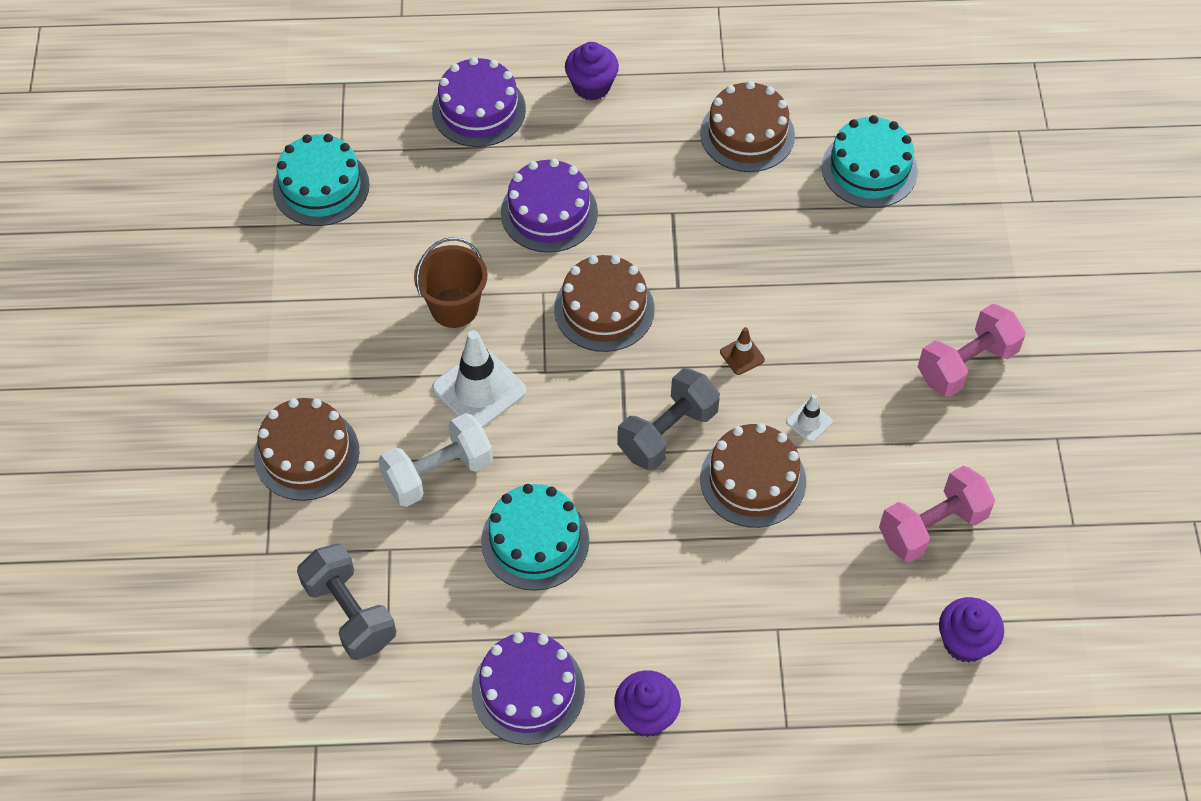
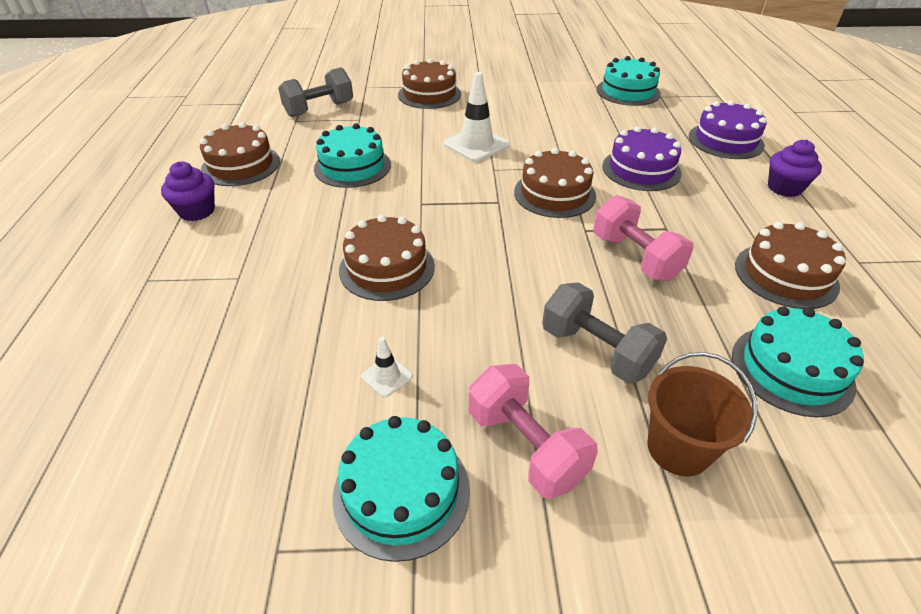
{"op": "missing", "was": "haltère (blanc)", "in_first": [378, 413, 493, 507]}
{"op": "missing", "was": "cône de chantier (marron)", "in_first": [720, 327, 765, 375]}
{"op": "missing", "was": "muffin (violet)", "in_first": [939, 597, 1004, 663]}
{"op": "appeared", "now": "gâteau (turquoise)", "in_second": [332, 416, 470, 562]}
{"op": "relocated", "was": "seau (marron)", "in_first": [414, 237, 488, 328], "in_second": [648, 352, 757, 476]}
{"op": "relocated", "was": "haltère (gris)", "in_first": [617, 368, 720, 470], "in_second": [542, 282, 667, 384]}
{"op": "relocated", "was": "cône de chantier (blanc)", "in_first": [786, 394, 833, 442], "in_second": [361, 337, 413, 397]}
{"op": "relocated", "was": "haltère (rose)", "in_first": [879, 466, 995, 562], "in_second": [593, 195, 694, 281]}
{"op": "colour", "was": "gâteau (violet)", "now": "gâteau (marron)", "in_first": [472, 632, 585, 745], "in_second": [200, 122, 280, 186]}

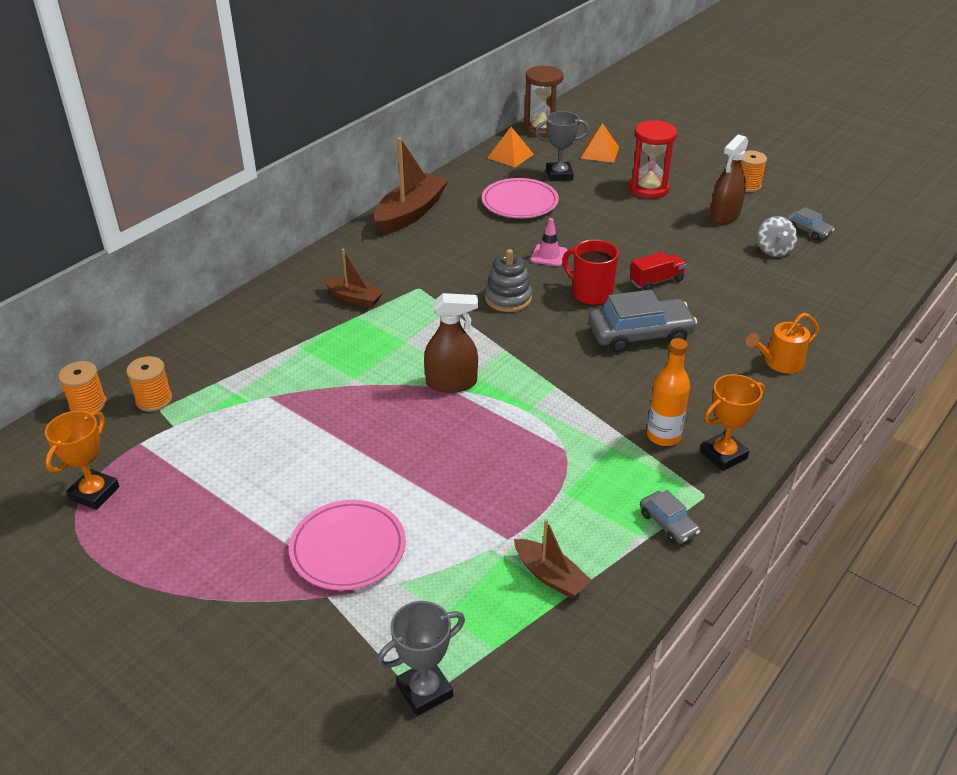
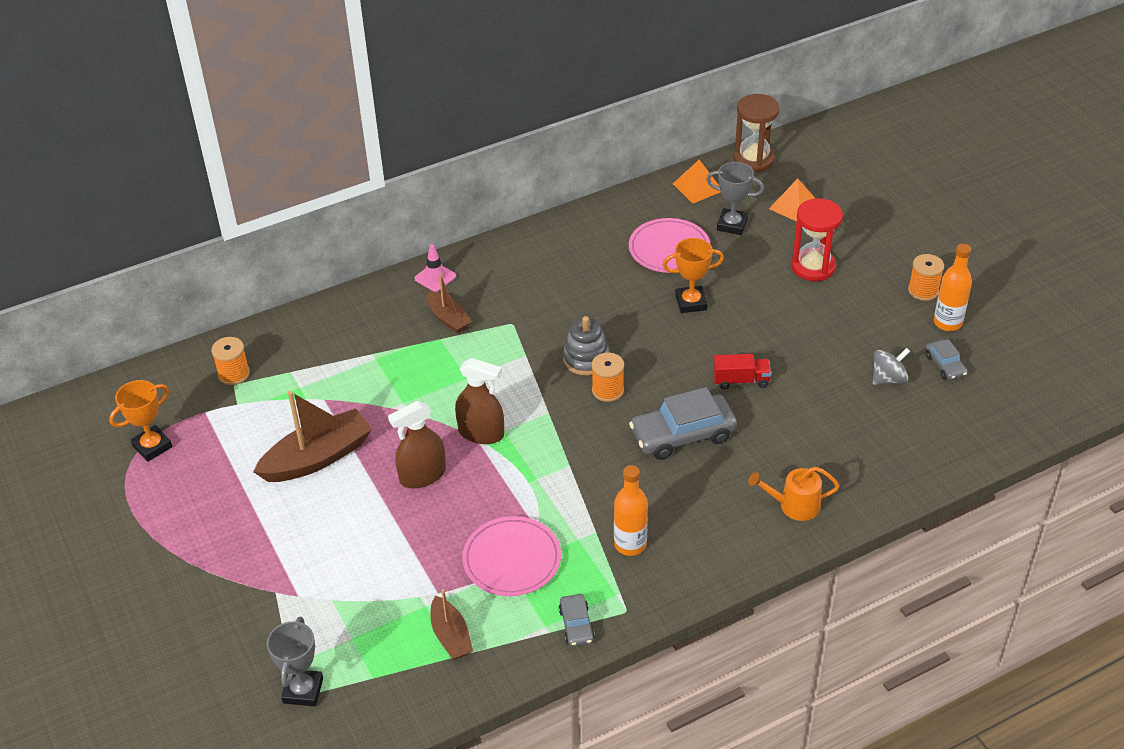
{"op": "missing", "was": "tasse (rouge)", "in_first": [562, 240, 619, 305]}
{"op": "appeared", "now": "bouteille (orange)", "in_second": [934, 244, 972, 331]}
{"op": "relocated", "was": "bobine (orange)", "in_first": [58, 361, 107, 413], "in_second": [592, 353, 624, 402]}
{"op": "relocated", "was": "assiette (rose)", "in_first": [289, 500, 406, 590], "in_second": [462, 516, 561, 596]}
{"op": "relocated", "was": "bateau (marron)", "in_first": [374, 137, 448, 234], "in_second": [253, 391, 372, 482]}
{"op": "relocated", "was": "cône de chantier (rose)", "in_first": [530, 218, 567, 266], "in_second": [414, 244, 456, 292]}
{"op": "relocated", "was": "trophée (orange)", "in_first": [700, 374, 765, 471], "in_second": [663, 238, 724, 313]}
{"op": "relocated", "was": "vaporisateur (marron)", "in_first": [710, 134, 748, 224], "in_second": [388, 401, 446, 489]}
{"op": "spun", "was": "trophée (gris)", "in_first": [377, 601, 465, 716], "in_second": [267, 617, 323, 706], "clockwise": -75}
{"op": "spun", "was": "voiture (gris)", "in_first": [589, 290, 697, 353], "in_second": [629, 387, 737, 460], "clockwise": 150}
{"op": "spun", "was": "toupie (gris)", "in_first": [757, 216, 798, 257], "in_second": [873, 348, 910, 385], "clockwise": -135}

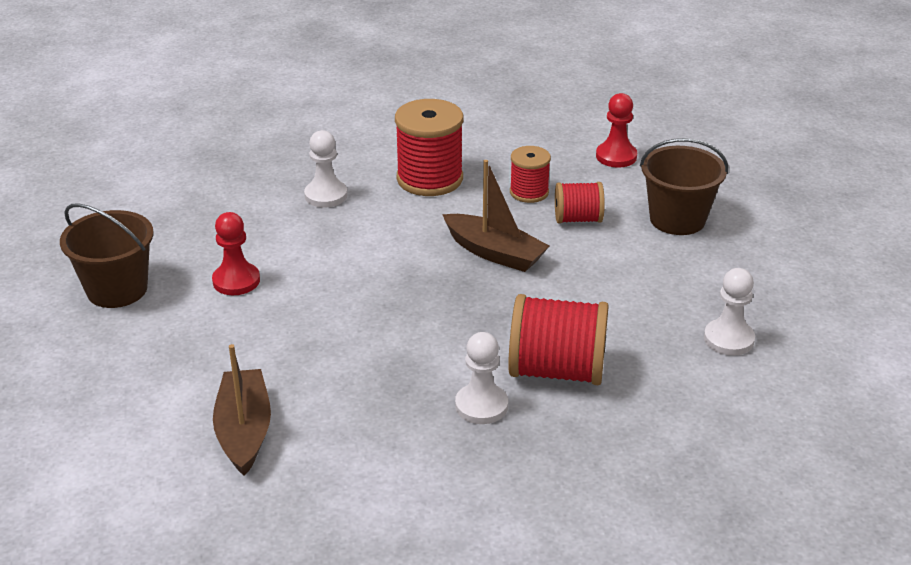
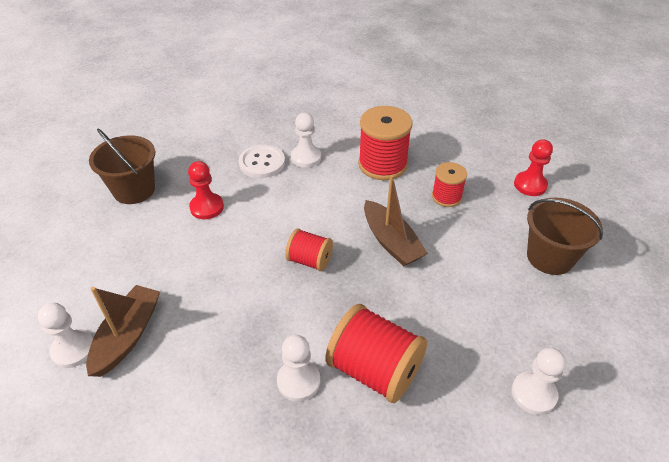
{"op": "appeared", "now": "pion (blanc)", "in_second": [38, 303, 93, 368]}
{"op": "appeared", "now": "bouton (blanc)", "in_second": [239, 145, 285, 178]}
{"op": "relocated", "was": "bobine (rouge)", "in_first": [555, 182, 605, 223], "in_second": [285, 229, 333, 271]}

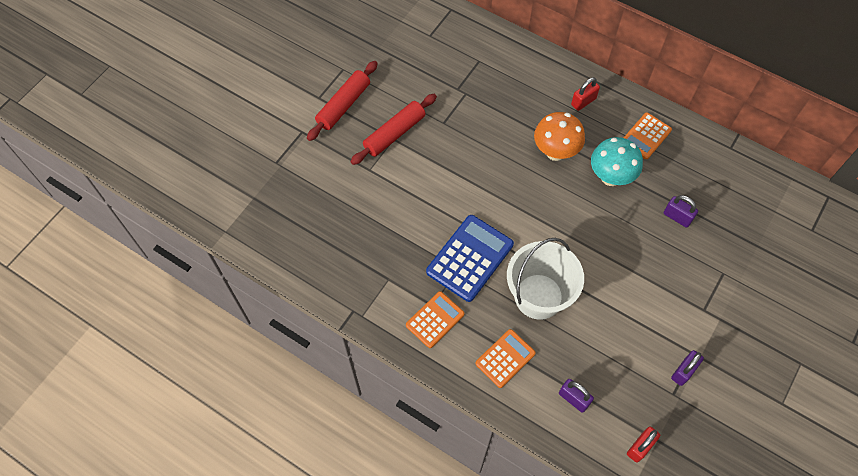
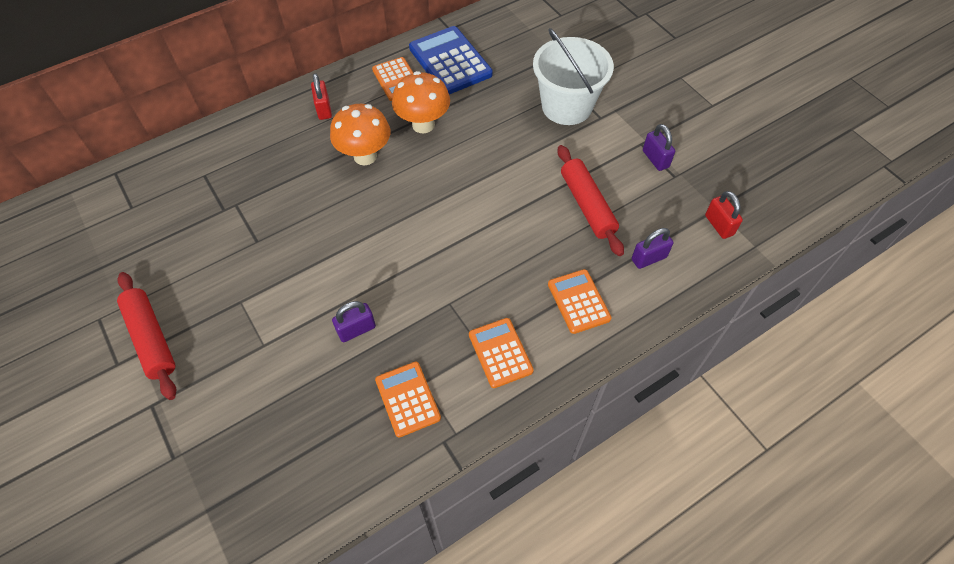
{"op": "appeared", "now": "calculatrice (orange)", "in_second": [375, 362, 441, 438]}
{"op": "relocated", "was": "rouleau à pâtisserie (rouge)", "in_first": [350, 94, 437, 165], "in_second": [557, 145, 624, 256]}
{"op": "relocated", "was": "calculatrice (bleu)", "in_first": [426, 215, 514, 302], "in_second": [409, 26, 493, 94]}
{"op": "relocated", "was": "seau (blanc)", "in_first": [507, 238, 584, 320], "in_second": [533, 28, 614, 125]}
{"op": "relocated", "was": "cadenas (violet)", "in_first": [664, 195, 698, 228], "in_second": [332, 301, 376, 342]}
{"op": "colour", "was": "champignon (turquoise)", "now": "champignon (orange)", "in_first": [591, 137, 643, 186], "in_second": [392, 71, 450, 133]}

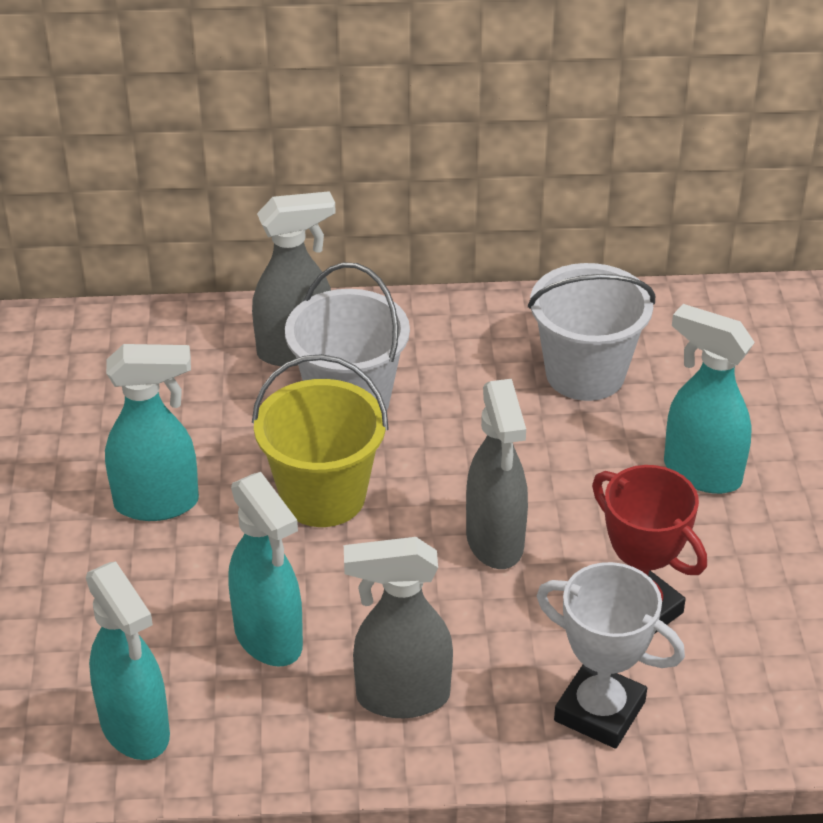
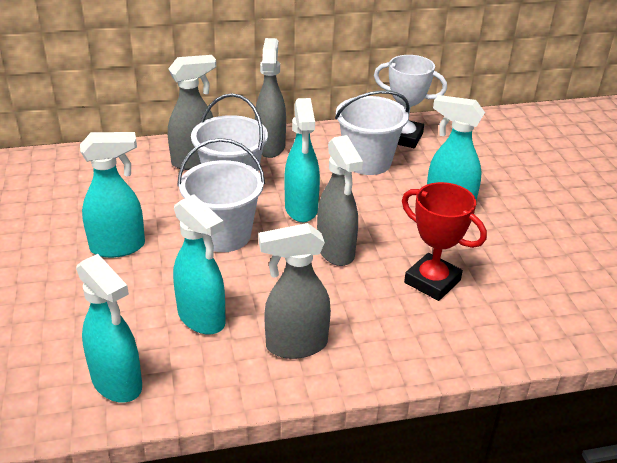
{"op": "appeared", "now": "vaporisateur (gris)", "in_second": [255, 38, 286, 158]}
{"op": "appeared", "now": "vaporisateur (turquoise)", "in_second": [284, 98, 320, 222]}
{"op": "relocated", "was": "trophée (blanc)", "in_first": [537, 562, 685, 748], "in_second": [374, 55, 447, 148]}
{"op": "colour", "was": "seau (jaune)", "now": "seau (blanc)", "in_first": [252, 354, 389, 527], "in_second": [177, 138, 265, 252]}

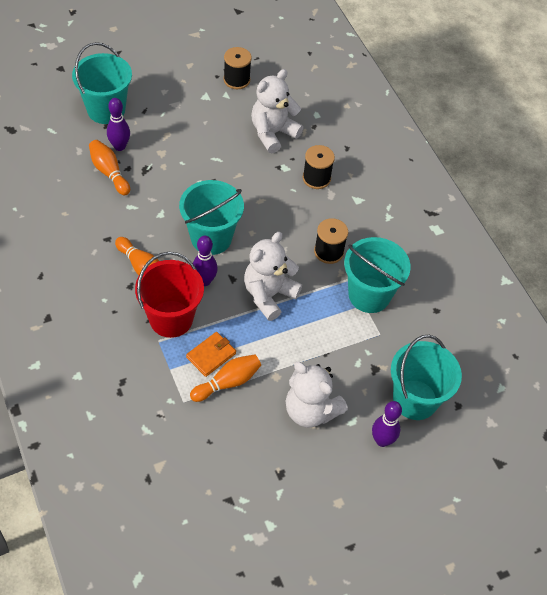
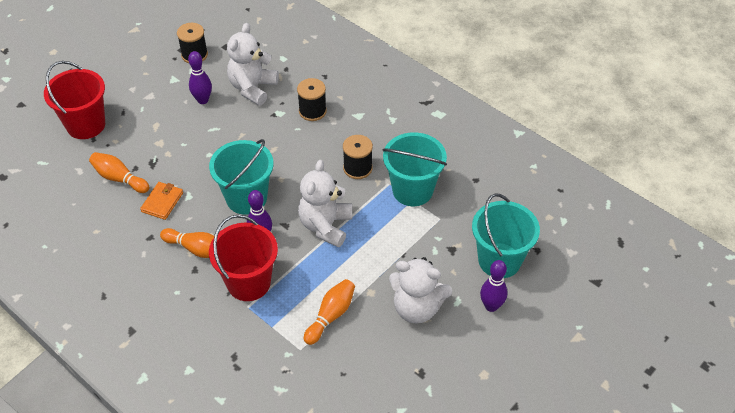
{"op": "relocated", "was": "quille (violet)", "in_first": [107, 98, 130, 151], "in_second": [188, 51, 212, 104]}
{"op": "relocated", "was": "portefeuille (orange)", "in_first": [186, 332, 236, 377], "in_second": [140, 182, 183, 220]}
{"op": "colour", "was": "seau (turquoise)", "now": "seau (rouge)", "in_first": [72, 42, 132, 124], "in_second": [44, 61, 105, 139]}

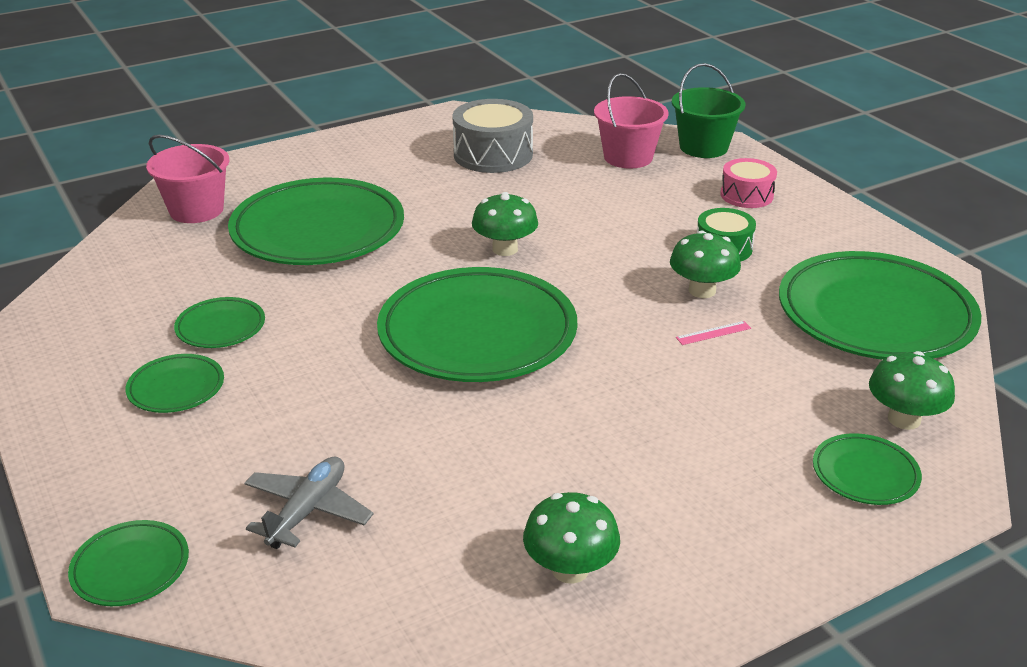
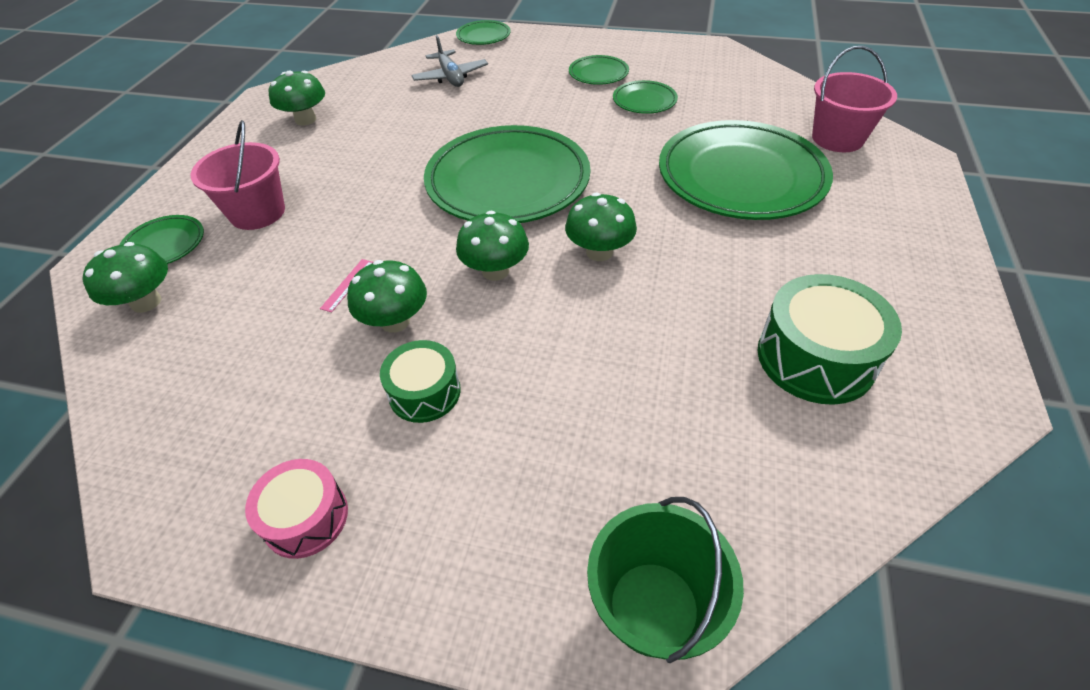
{"op": "missing", "was": "assiette (vert)", "in_first": [779, 251, 981, 360]}
{"op": "appeared", "now": "champignon (vert)", "in_second": [456, 211, 529, 281]}
{"op": "relocated", "was": "seau (rose)", "in_first": [594, 73, 669, 168], "in_second": [190, 120, 285, 230]}
{"op": "relocated", "was": "tambour (rose)", "in_first": [720, 158, 777, 208], "in_second": [245, 459, 348, 559]}
{"op": "colour", "was": "tambour (gris)", "now": "tambour (vert)", "in_first": [452, 99, 533, 173], "in_second": [758, 274, 902, 405]}

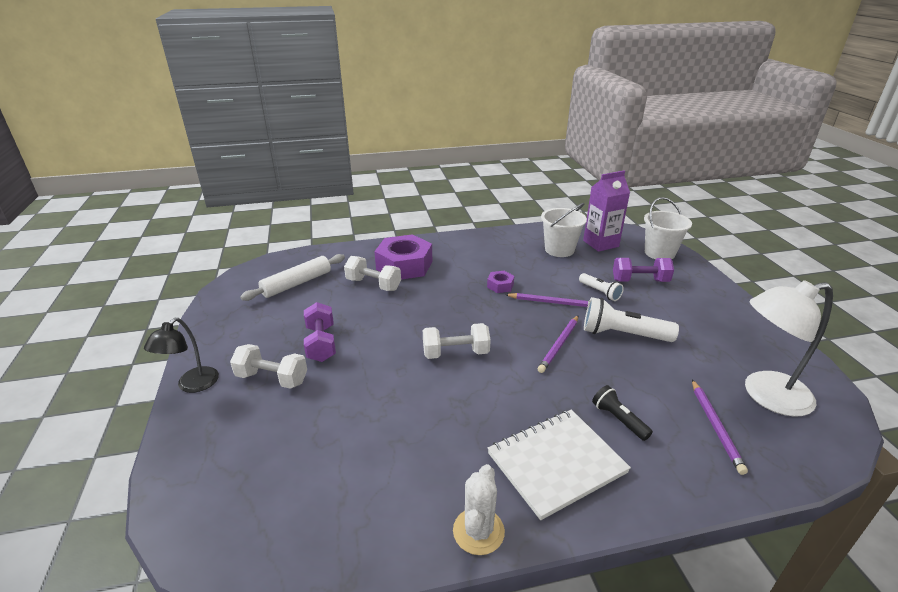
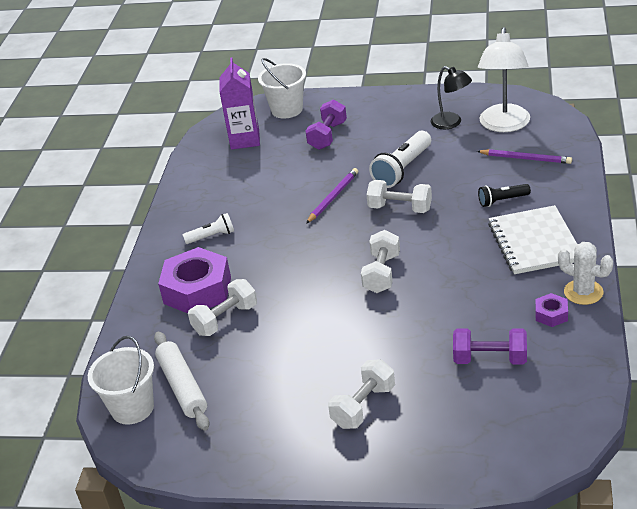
{"op": "relocated", "was": "lampe (noir)", "in_first": [144, 318, 219, 393], "in_second": [431, 66, 472, 129]}
{"op": "relocated", "was": "haltère (violet)", "in_first": [304, 302, 336, 362], "in_second": [453, 328, 527, 364]}
{"op": "relocated", "was": "écrou (violet)", "in_first": [487, 271, 514, 293], "in_second": [535, 293, 568, 327]}
{"op": "relocated", "was": "seau (blanc)", "in_first": [541, 203, 587, 257], "in_second": [88, 336, 154, 425]}
{"op": "relocated", "was": "lampe de poche (blanc)", "in_first": [579, 273, 624, 301], "in_second": [183, 213, 234, 244]}
{"op": "exchanged", "was": "crayon (violet)", "now": "haltère (blanc)", "in_first": [538, 316, 578, 373], "in_second": [366, 180, 432, 213]}

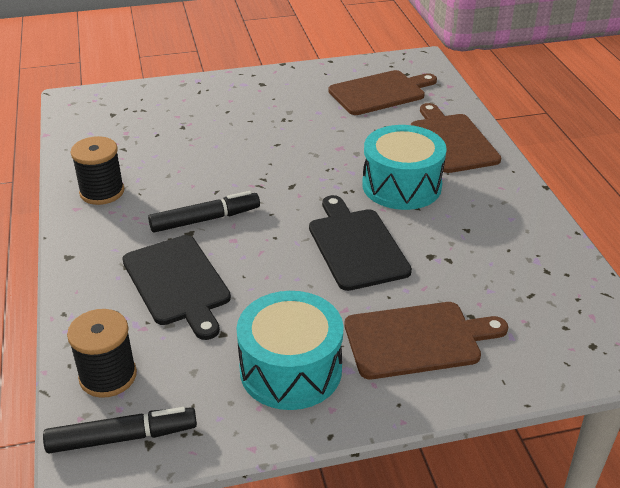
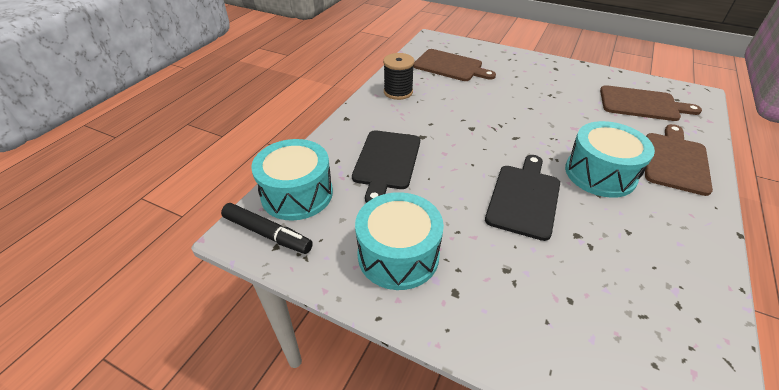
{"op": "missing", "was": "feutre (noir)", "in_first": [148, 191, 260, 233]}
{"op": "relocated", "was": "planche à découper (marron)", "in_first": [345, 302, 508, 379], "in_second": [413, 49, 496, 81]}
{"op": "exchanged", "was": "bobine (noir)", "now": "tambour (turquoise)", "in_first": [67, 309, 137, 398], "in_second": [251, 139, 333, 221]}

